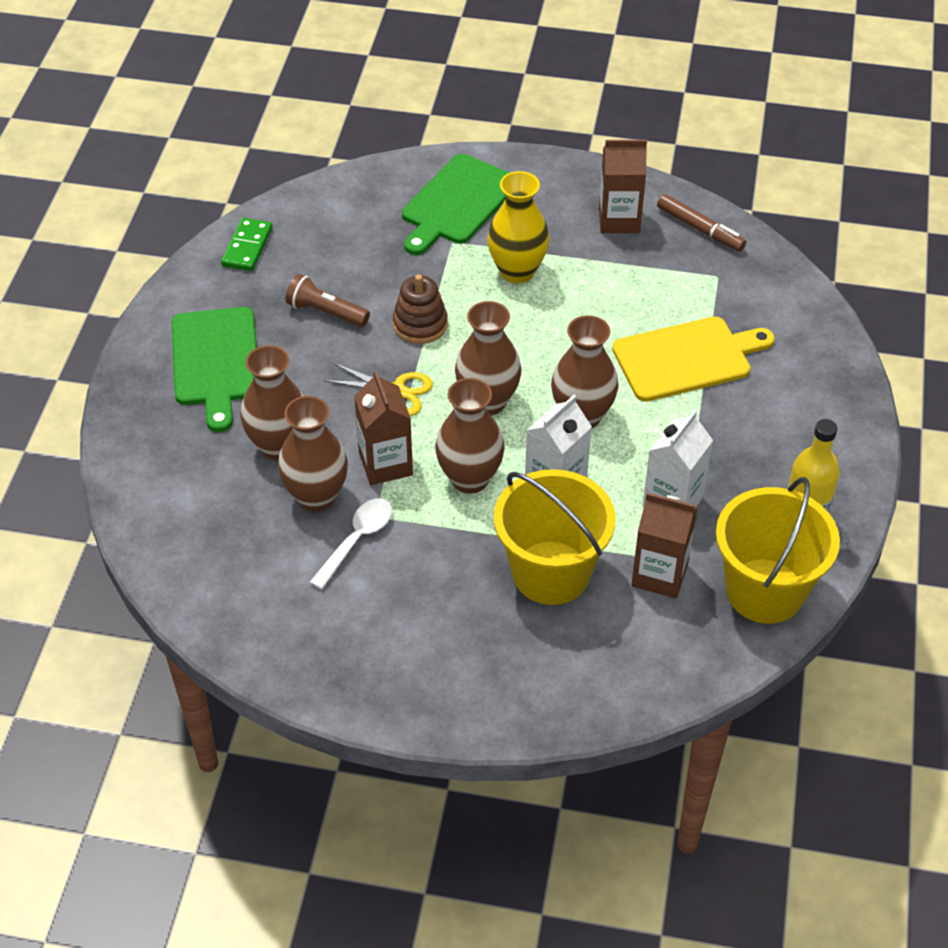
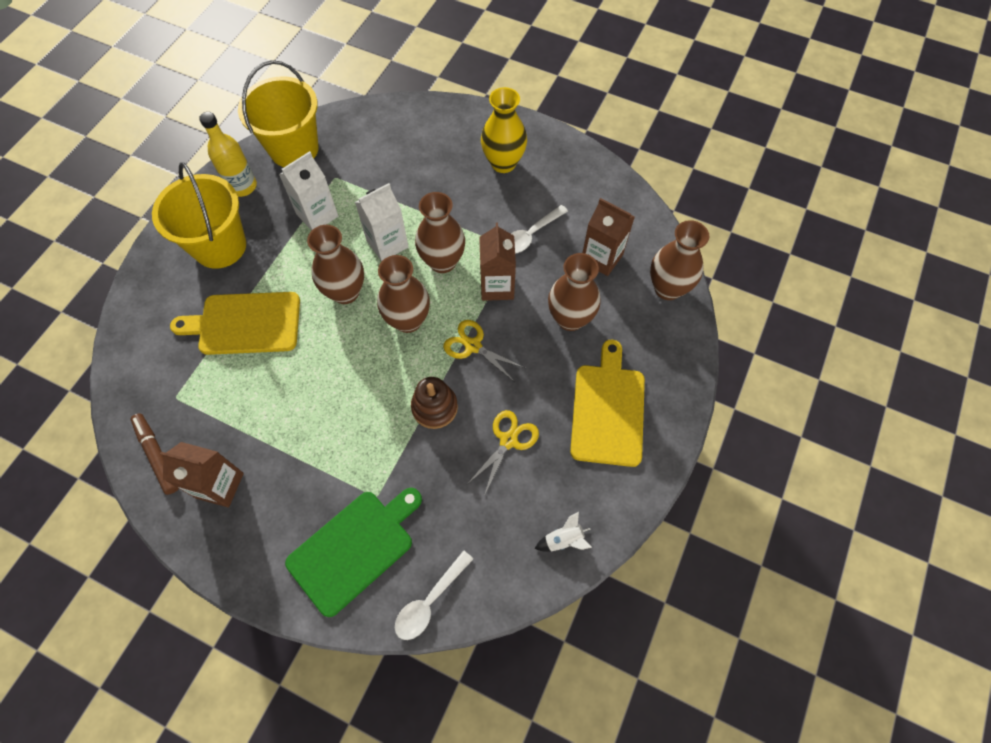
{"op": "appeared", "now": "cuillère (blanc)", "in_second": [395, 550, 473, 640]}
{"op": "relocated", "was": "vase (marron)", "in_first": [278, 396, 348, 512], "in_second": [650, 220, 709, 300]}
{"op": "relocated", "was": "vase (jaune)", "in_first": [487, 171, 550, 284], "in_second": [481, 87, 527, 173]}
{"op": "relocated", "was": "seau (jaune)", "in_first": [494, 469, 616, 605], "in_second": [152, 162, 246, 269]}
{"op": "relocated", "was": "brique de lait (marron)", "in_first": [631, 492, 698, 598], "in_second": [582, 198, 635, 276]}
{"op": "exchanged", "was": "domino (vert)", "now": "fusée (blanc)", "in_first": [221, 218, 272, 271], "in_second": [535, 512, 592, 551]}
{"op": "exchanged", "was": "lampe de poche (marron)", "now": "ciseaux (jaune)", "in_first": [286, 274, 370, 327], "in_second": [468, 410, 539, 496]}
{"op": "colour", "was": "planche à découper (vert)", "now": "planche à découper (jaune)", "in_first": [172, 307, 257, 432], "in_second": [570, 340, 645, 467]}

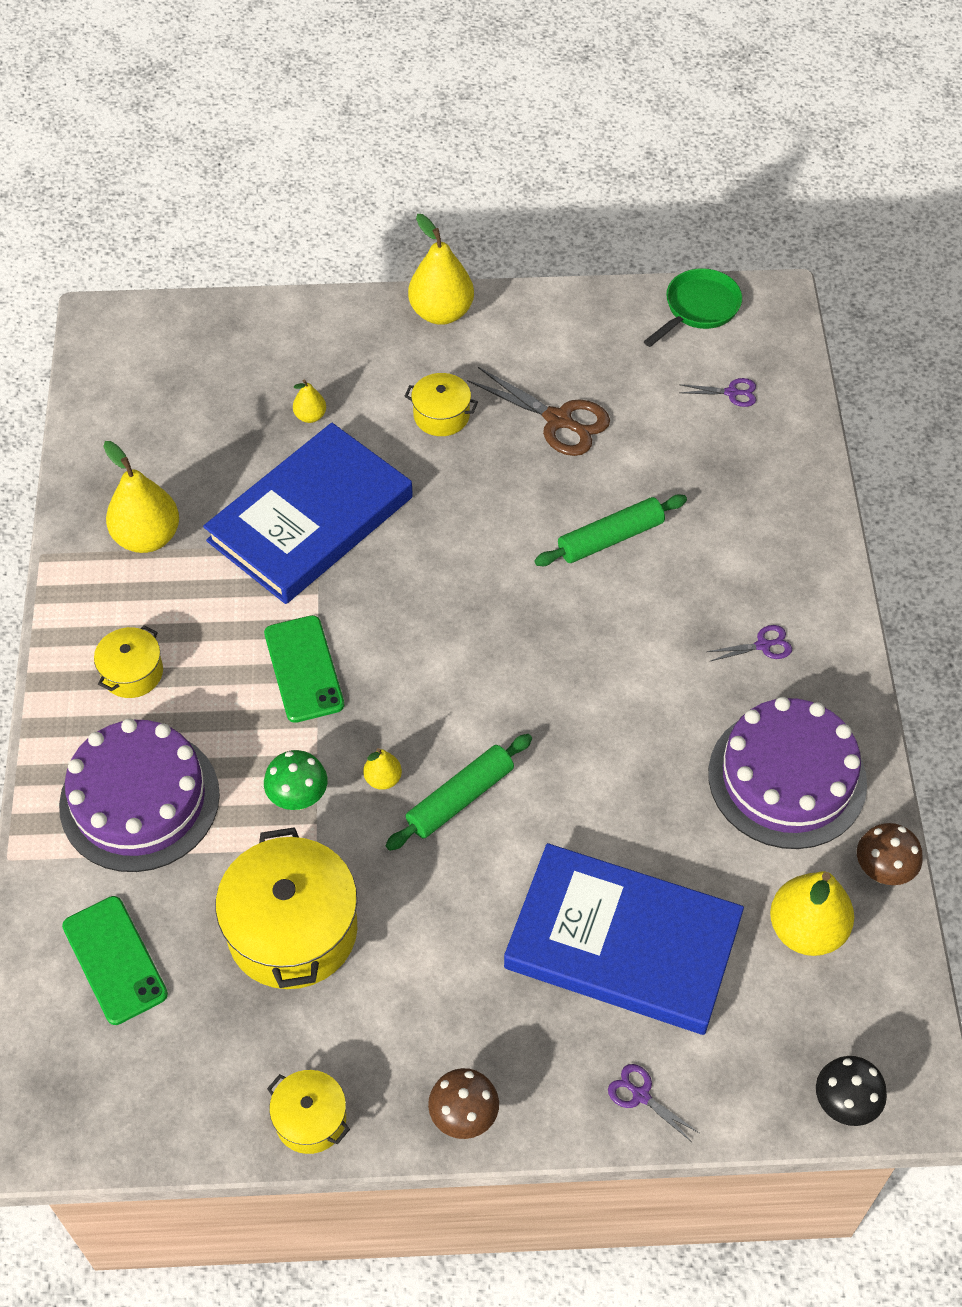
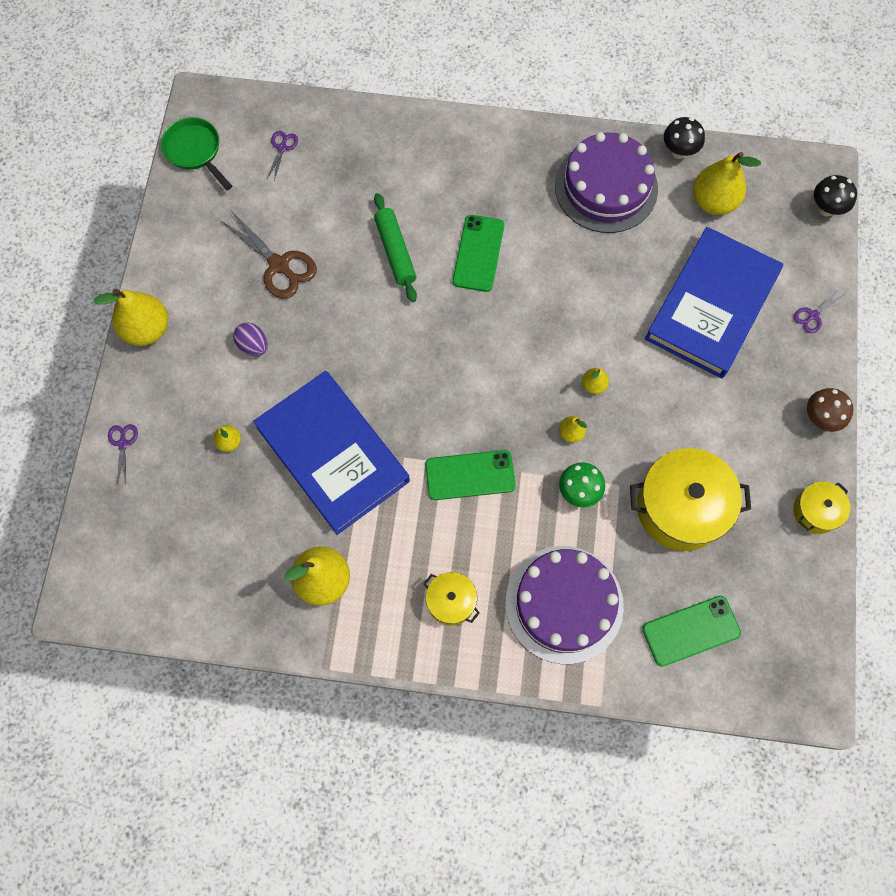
{"op": "appeared", "now": "téléphone (vert)", "in_second": [453, 215, 504, 292]}
{"op": "relocated", "was": "ciseaux (violet)", "in_first": [707, 625, 792, 661], "in_second": [108, 424, 138, 485]}
{"op": "exchanged", "was": "rouleau à pâtisserie (vert)", "now": "poire (jaune)", "in_first": [386, 734, 532, 851], "in_second": [582, 368, 609, 394]}
{"op": "exchanged", "was": "marmite (jaune)", "now": "œuf (violet)", "in_first": [404, 373, 478, 436], "in_second": [233, 322, 268, 356]}
{"op": "colour", "was": "champignon (marron)", "now": "champignon (noir)", "in_first": [857, 823, 923, 885], "in_second": [664, 117, 705, 159]}
{"op": "spun", "was": "ciseaux (marron)", "in_first": [467, 367, 610, 456], "in_second": [220, 211, 317, 299], "clockwise": 90}

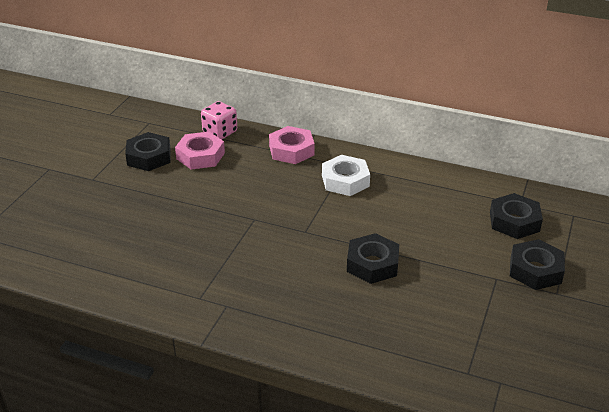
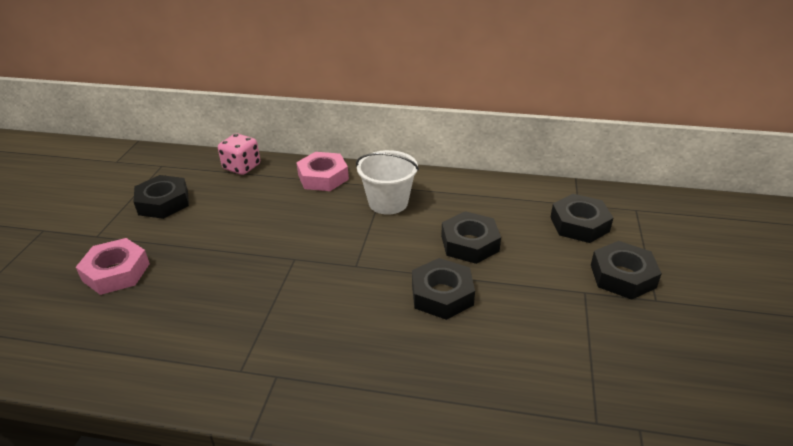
{"op": "appeared", "now": "écrou (noir)", "in_second": [441, 211, 501, 264]}
{"op": "relocated", "was": "écrou (rose)", "in_first": [175, 132, 225, 170], "in_second": [76, 238, 150, 295]}
{"op": "exchanged", "was": "écrou (blanc)", "now": "seau (blanc)", "in_first": [322, 155, 370, 196], "in_second": [356, 150, 419, 215]}

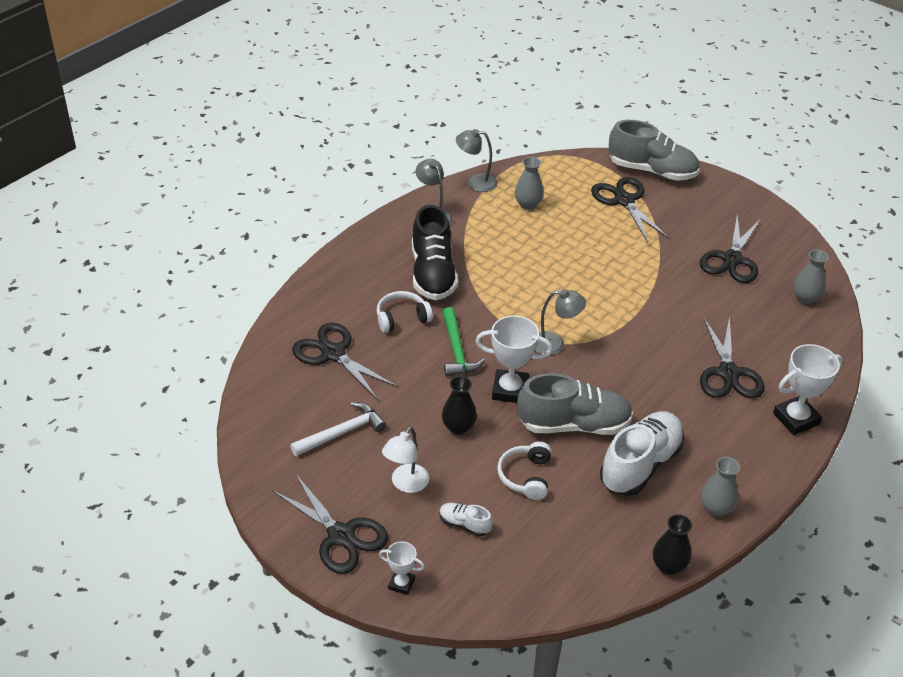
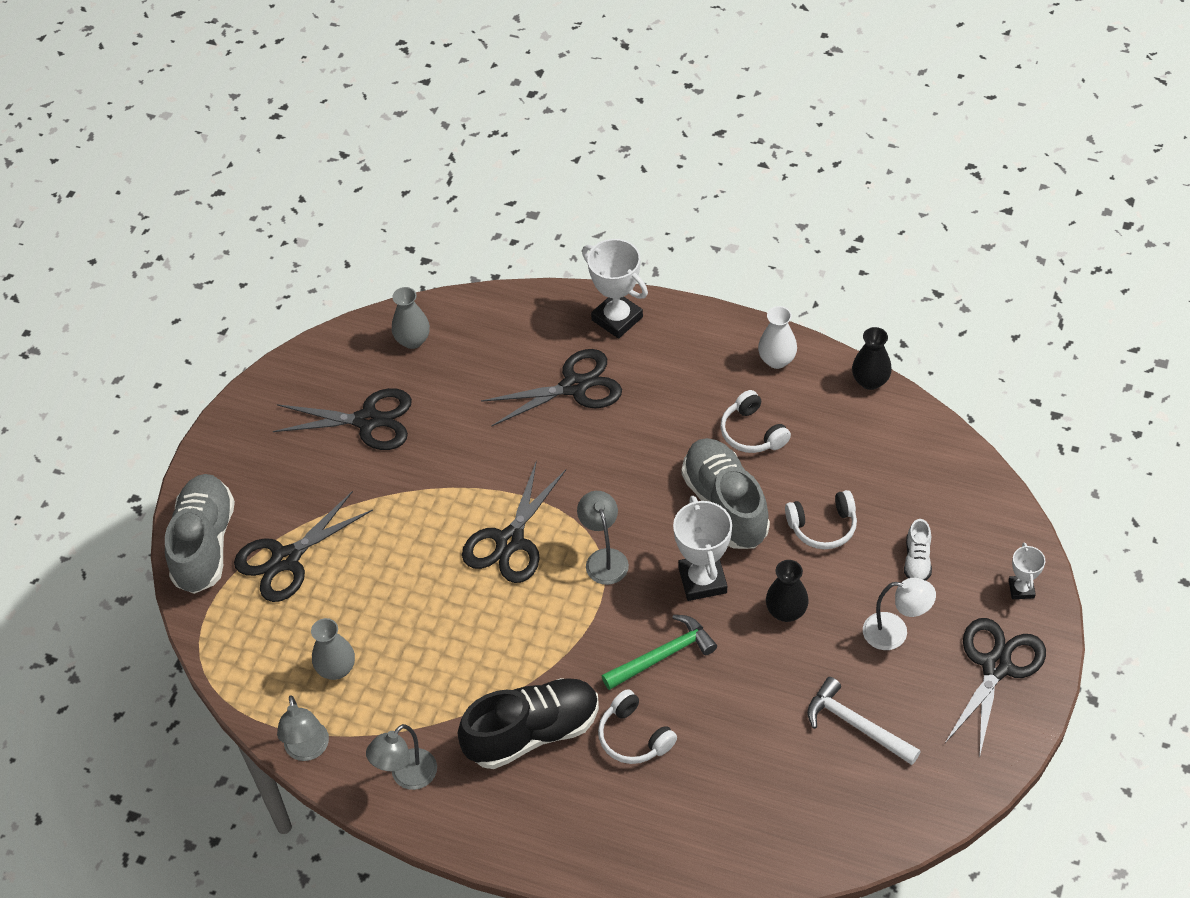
{"op": "relocated", "was": "ciseaux (noir)", "in_first": [292, 322, 398, 400], "in_second": [462, 460, 566, 583]}
{"op": "exchanged", "was": "chaussure (blanc)", "now": "casque audio (blanc)", "in_first": [600, 412, 684, 496], "in_second": [720, 390, 791, 453]}
{"op": "colour", "was": "vase (gris)", "now": "vase (blanc)", "in_first": [701, 457, 740, 517], "in_second": [758, 306, 797, 369]}

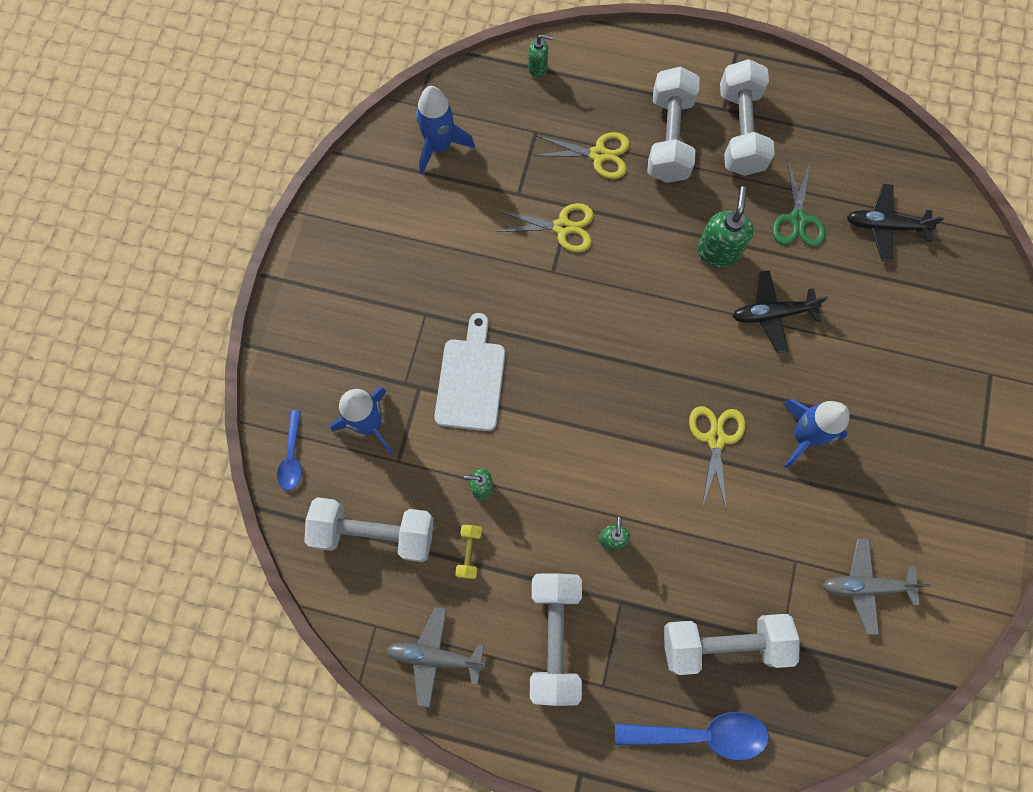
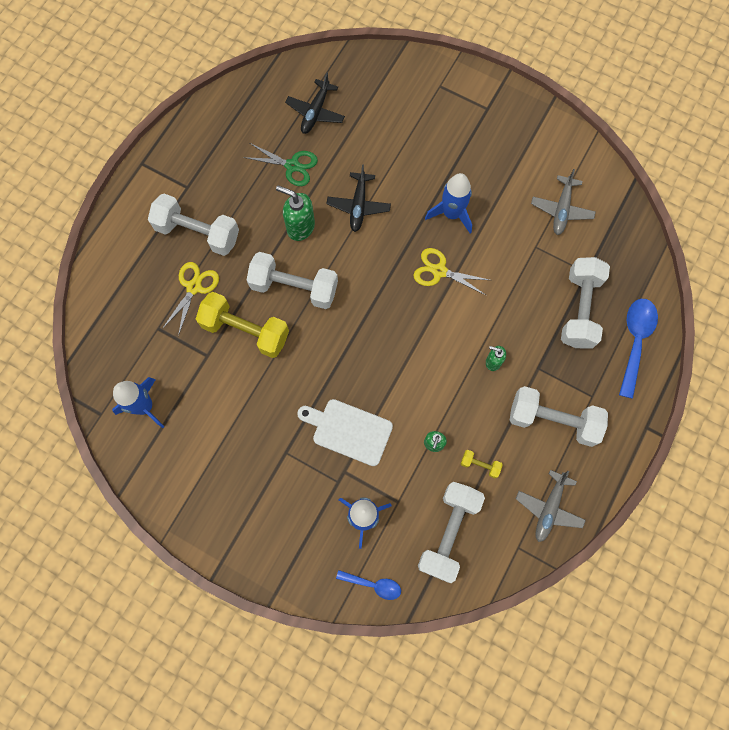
{"op": "missing", "was": "distributeur de savon (vert)", "in_first": [528, 34, 553, 78]}
{"op": "relocated", "was": "haltère (blanc)", "in_first": [720, 59, 775, 176], "in_second": [247, 252, 338, 309]}
{"op": "exchanged", "was": "ciseaux (jaune)", "now": "haltère (jaune)", "in_first": [496, 203, 594, 252], "in_second": [196, 292, 289, 358]}

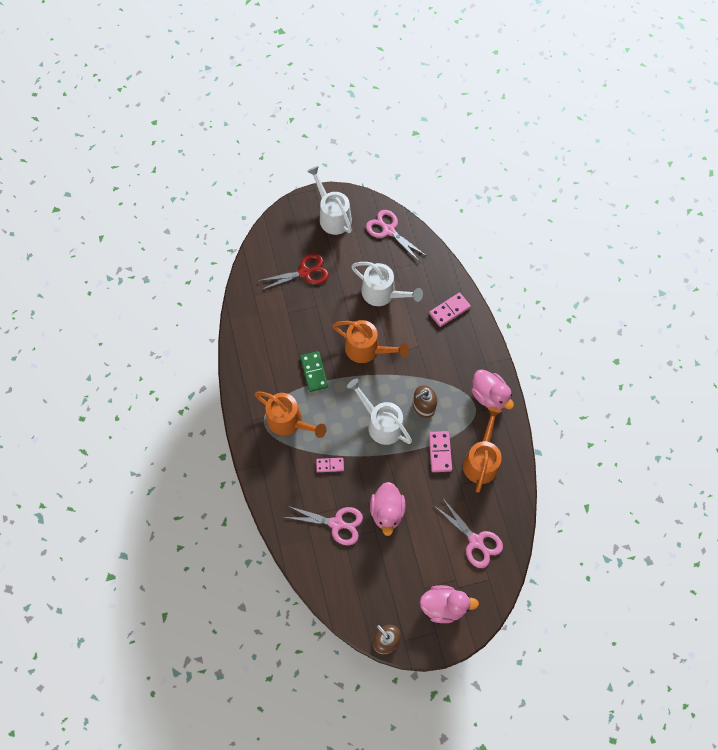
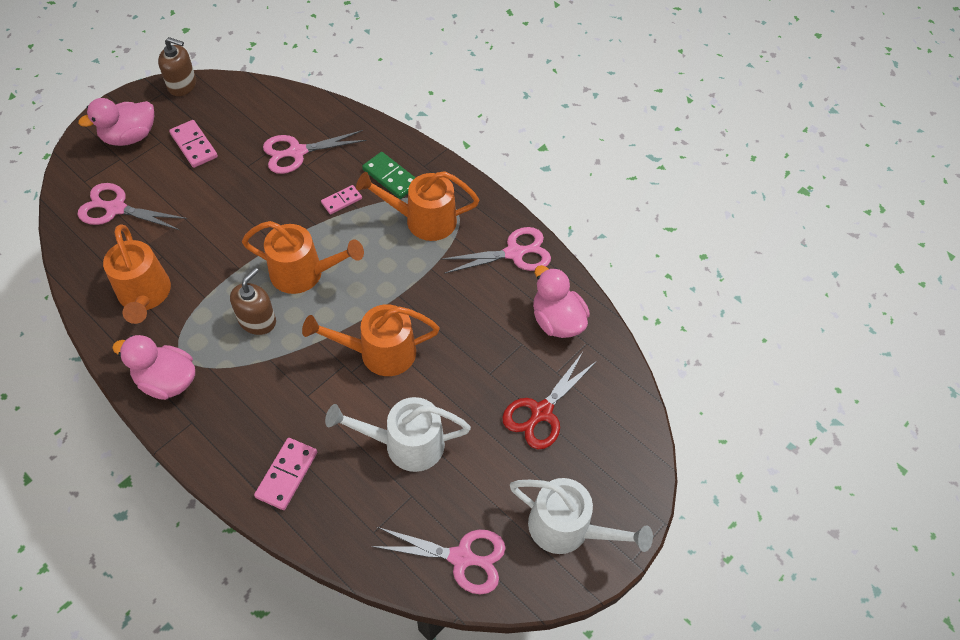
{"op": "appeared", "now": "ciseaux (rose)", "in_second": [440, 227, 551, 274]}
{"op": "relocated", "was": "domino (vert)", "in_first": [300, 351, 328, 392], "in_second": [362, 152, 416, 199]}
{"op": "relocated", "was": "canard (rose)", "in_first": [370, 482, 405, 536], "in_second": [533, 265, 590, 338]}
{"op": "relocated", "was": "domino (rose)", "in_first": [429, 431, 452, 472], "in_second": [169, 120, 218, 168]}
{"op": "colour", "was": "arrosoir (blanc)", "now": "arrosoir (orange)", "in_first": [347, 378, 412, 445], "in_second": [242, 221, 364, 294]}

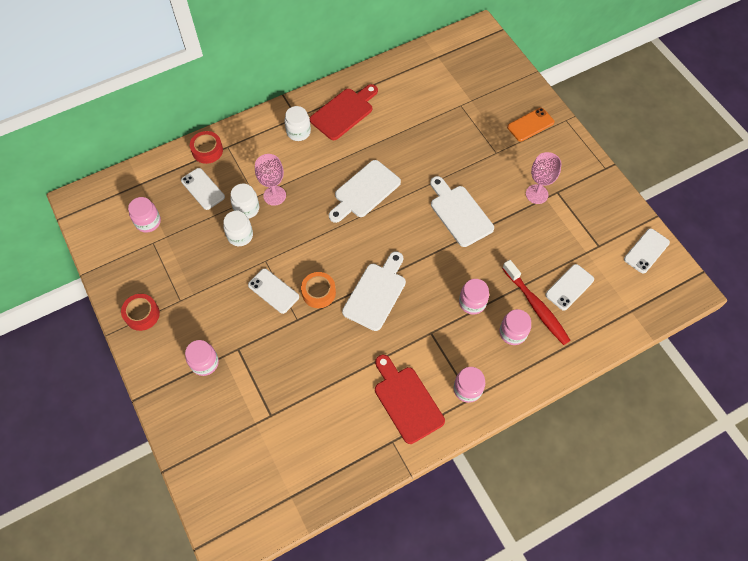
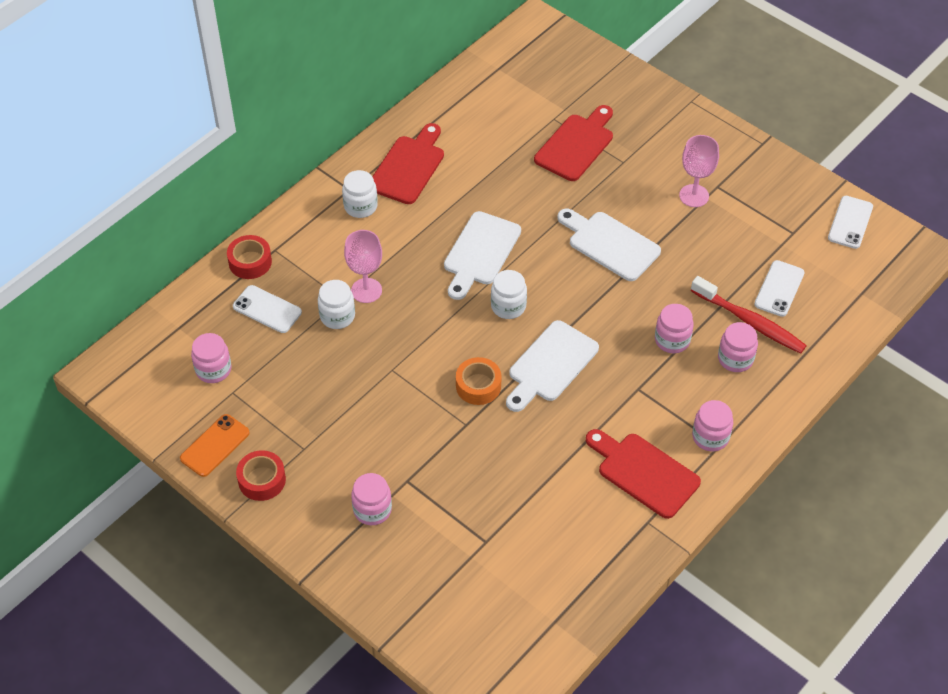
{"op": "missing", "was": "téléphone (blanc)", "in_first": [248, 269, 299, 314]}
{"op": "appeared", "now": "planche à découper (rouge)", "in_second": [534, 105, 613, 181]}
{"op": "relocated", "was": "bocal (blanc)", "in_first": [223, 211, 253, 246], "in_second": [491, 270, 527, 319]}
{"op": "relocated", "was": "téléphone (orange)", "in_first": [507, 108, 554, 142], "in_second": [180, 414, 250, 477]}
{"op": "spun", "was": "planche à découper (blanc)", "in_first": [342, 251, 406, 331], "in_second": [506, 320, 599, 412], "clockwise": -150}

